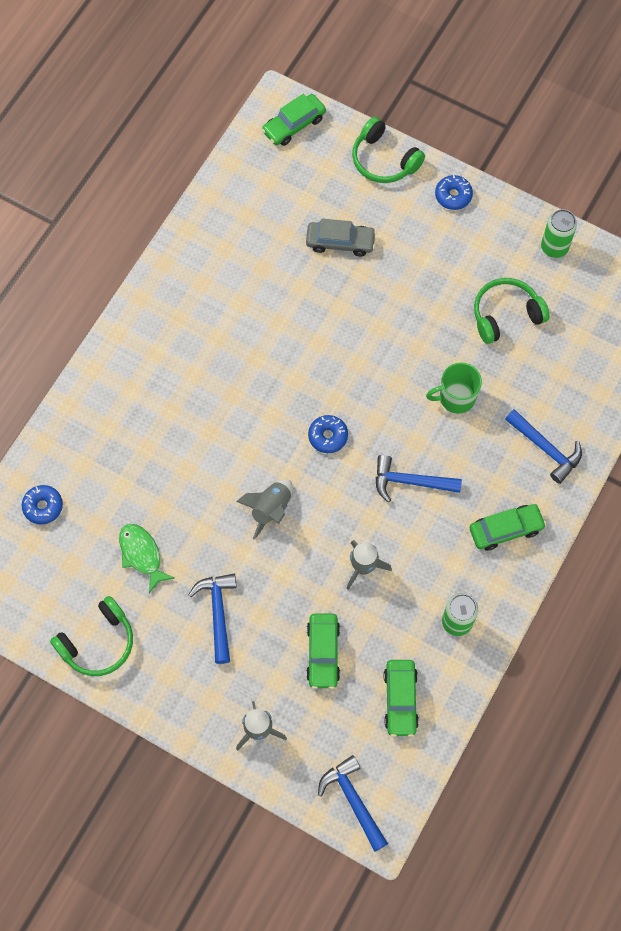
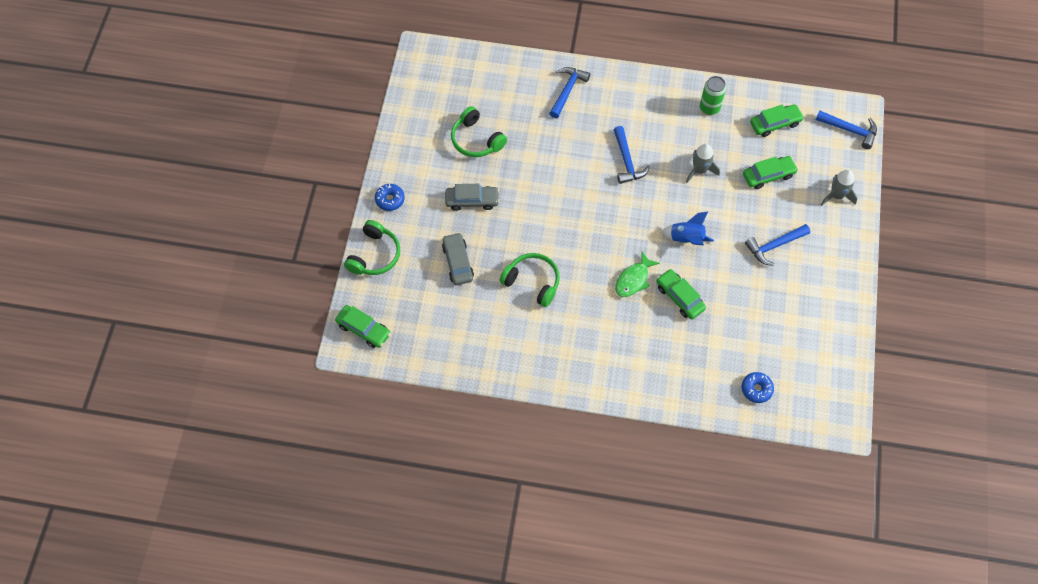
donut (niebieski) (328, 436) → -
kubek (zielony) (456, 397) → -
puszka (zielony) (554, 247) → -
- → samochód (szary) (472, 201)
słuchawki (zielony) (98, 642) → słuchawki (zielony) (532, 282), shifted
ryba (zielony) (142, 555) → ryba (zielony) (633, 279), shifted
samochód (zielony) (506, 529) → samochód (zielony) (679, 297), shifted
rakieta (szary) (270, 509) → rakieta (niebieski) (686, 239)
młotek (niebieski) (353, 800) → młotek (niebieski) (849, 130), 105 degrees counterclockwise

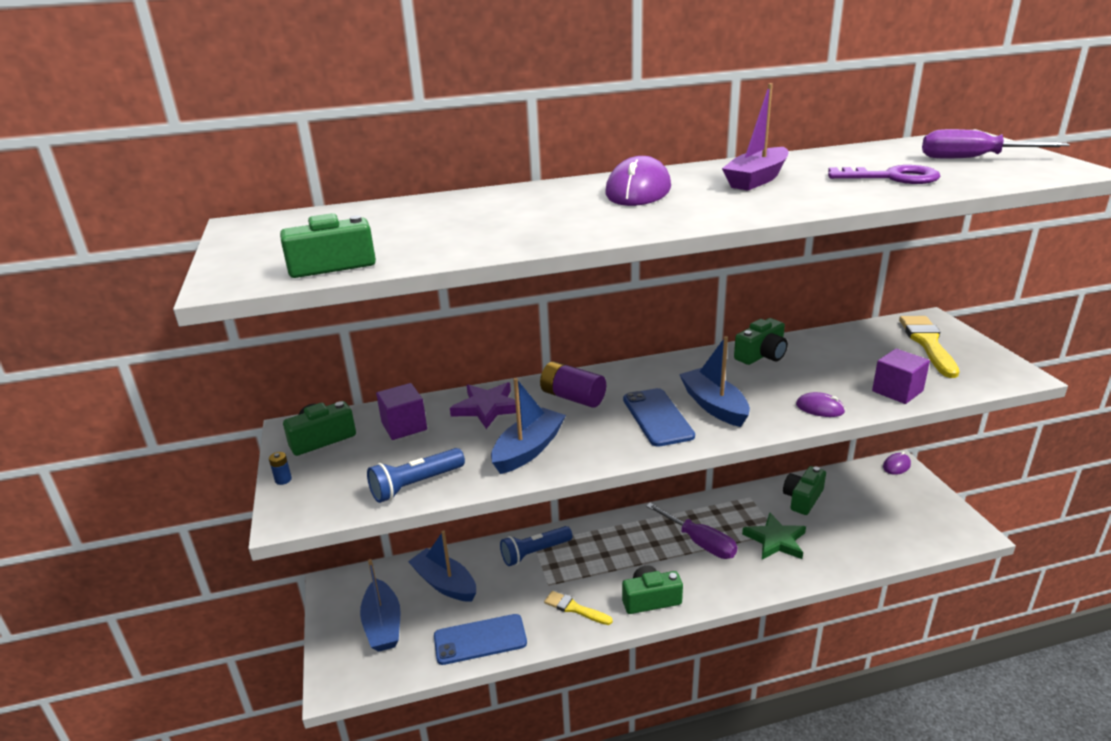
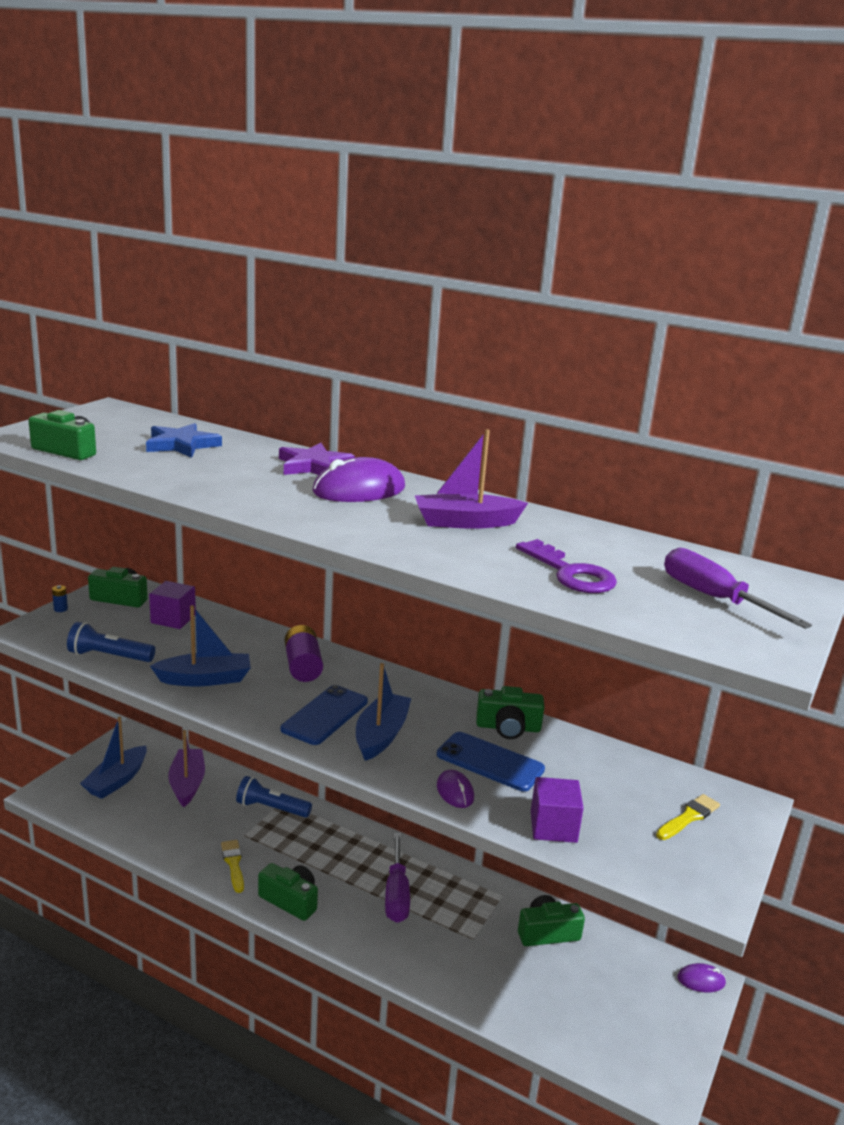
gwiazda (zielony) (775, 540) → -
- → gwiazda (niebieski) (181, 445)
telefon (niebieski) (480, 639) → telefon (niebieski) (490, 762), shifted
gwiazda (fioletowy) (487, 408) → gwiazda (fioletowy) (314, 466), shifted
łódka (niebieski) (445, 583) → łódka (fioletowy) (187, 784)
pędzel (żółty) (927, 343) → pędzel (żółty) (689, 817), x0.58

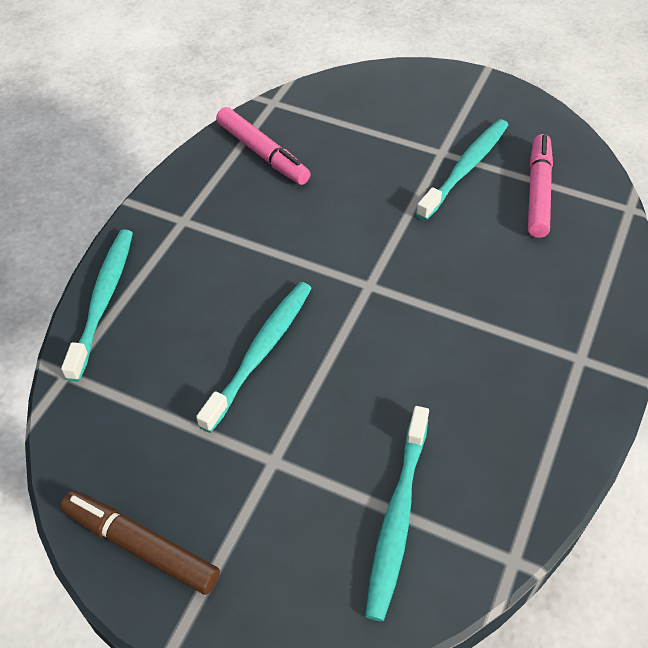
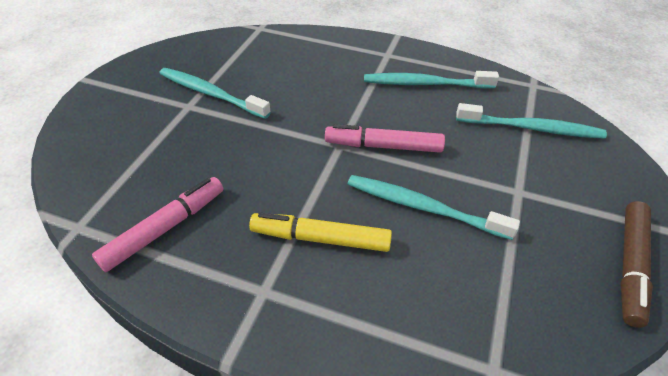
- → flamaster (żółty) (320, 238)
szczoteczka do zębów (turkusowy) (103, 300) → szczoteczka do zębów (turkusowy) (425, 84), shifted
flamaster (różowy) (538, 192) → flamaster (różowy) (383, 146), shifted

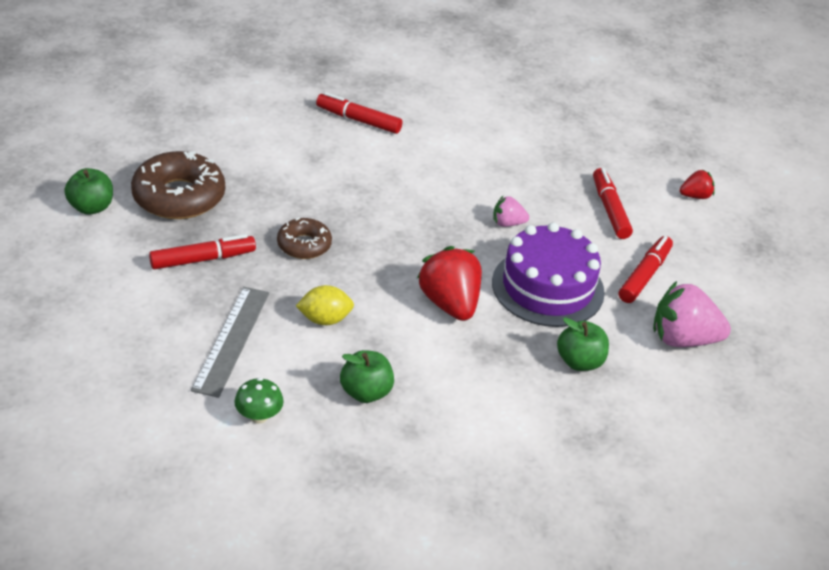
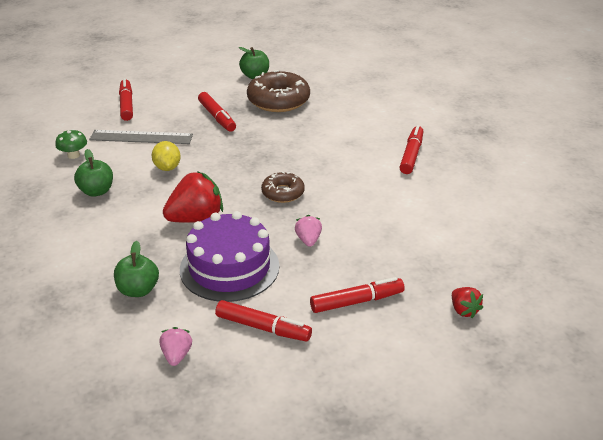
- → flamaster (czerwony) (126, 105)
donut (brązowy) (304, 245) → donut (brązowy) (283, 193), shifted
truskawka (czerwony) (695, 196) → truskawka (czerwony) (464, 310), shifted
truskawka (różowy) (683, 339) → truskawka (różowy) (176, 355), x0.52

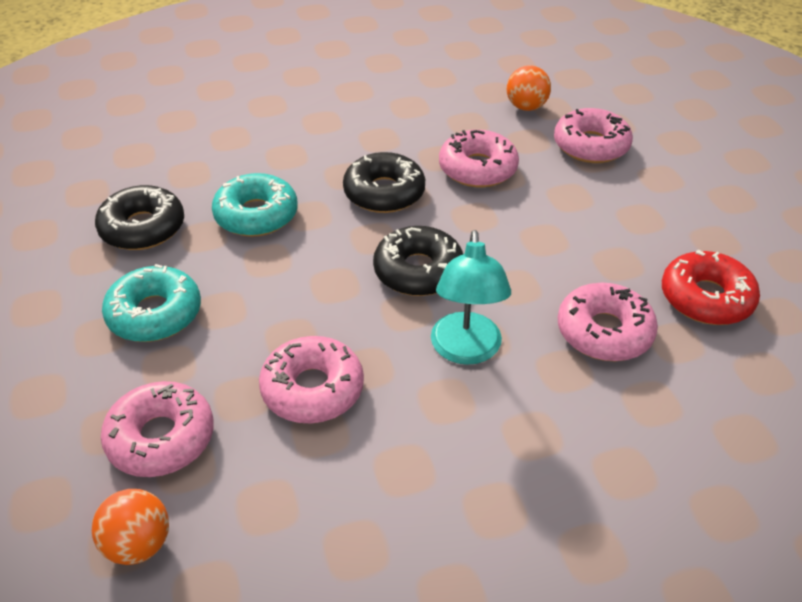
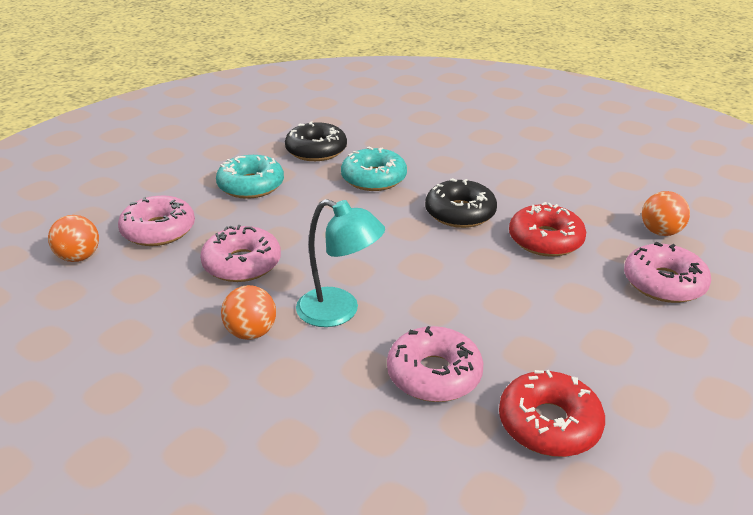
donut (czarny) (418, 271) → -
- → piłka (pomarańczowy) (251, 333)
donut (różowy) (477, 168) → donut (czerwony) (545, 240)
lampka (turkusowy) (466, 351) → lampka (turkusowy) (339, 312), 120 degrees counterclockwise

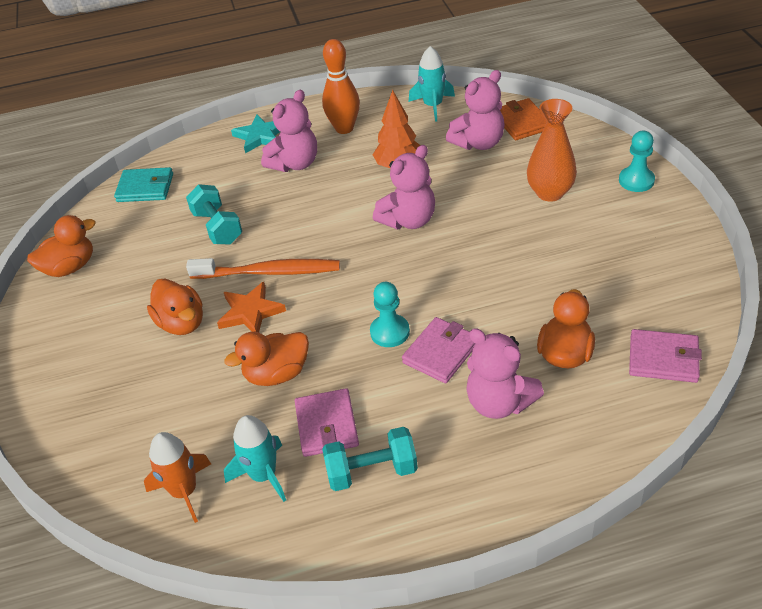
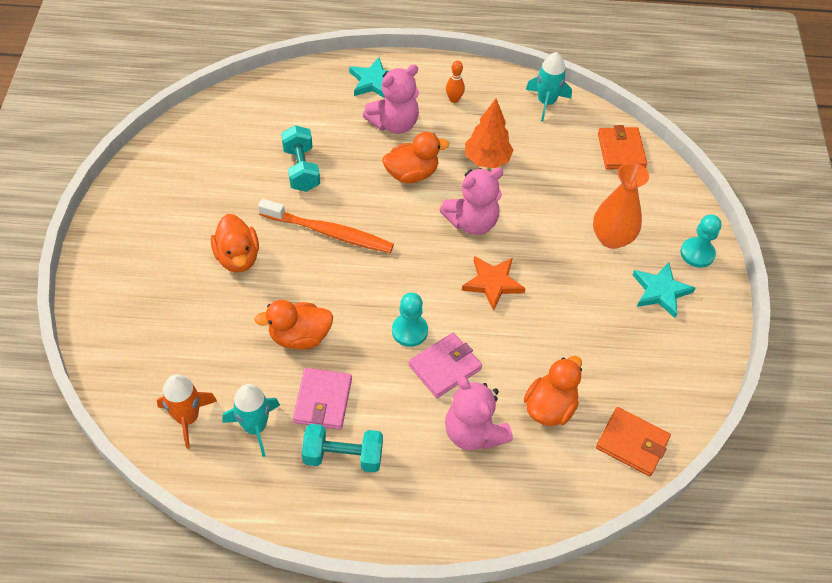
portfel (turkusowy) (145, 188) → -
miś (różowy) (478, 143) → -
- → gwiazda (turkusowy) (660, 291)
kaczka (pomarańczowy) (70, 267) → kaczka (pomarańczowy) (411, 174), shifted
gwiazda (pomarańczowy) (250, 312) → gwiazda (pomarańczowy) (493, 283), shifted
portfel (różowy) (663, 359) → portfel (pomarańczowy) (632, 443)
kręgiel (pomarańczowy) (344, 128) → kręgiel (pomarańczowy) (454, 99), x0.52

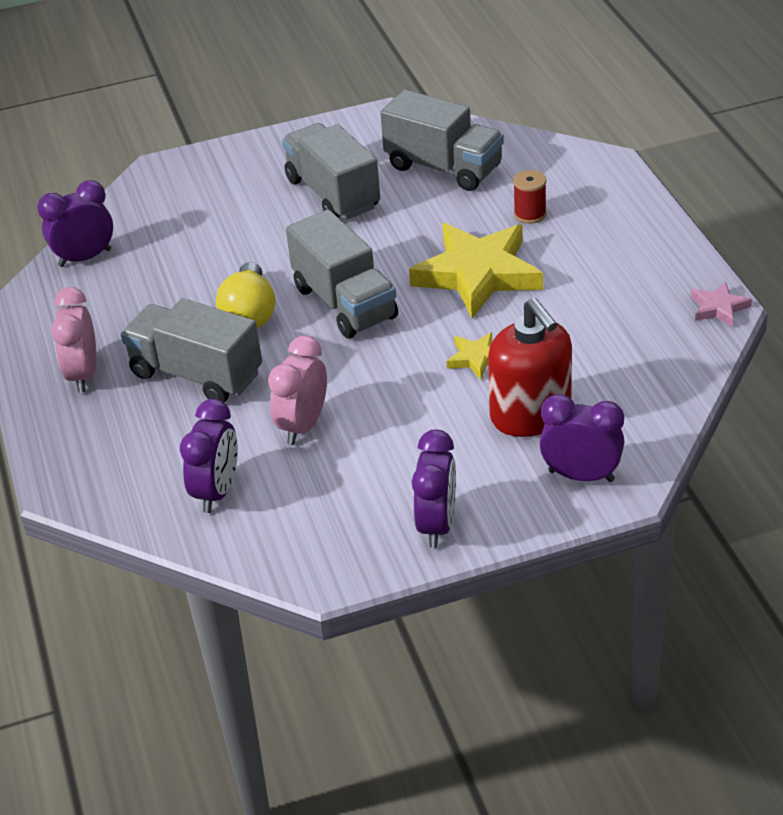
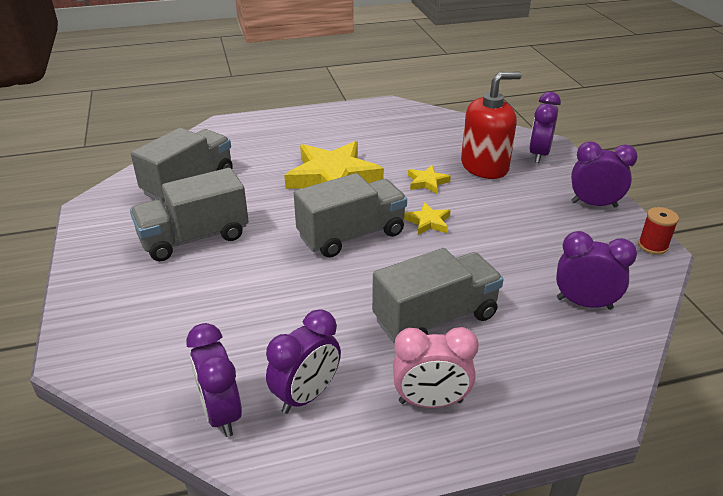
żarówka (żółty) (249, 314) → -
budzik (różowy) (303, 426) → -
gwiazda (różowy) (719, 308) → -
- → budzik (fioletowy) (306, 395)
- → gwiazda (żółty) (428, 222)
szpulka (czerwony) (530, 214) → szpulka (czerwony) (652, 246), shifted
ciężarówka (szary) (196, 374) → ciężarówka (szary) (435, 318), 150 degrees counterclockwise

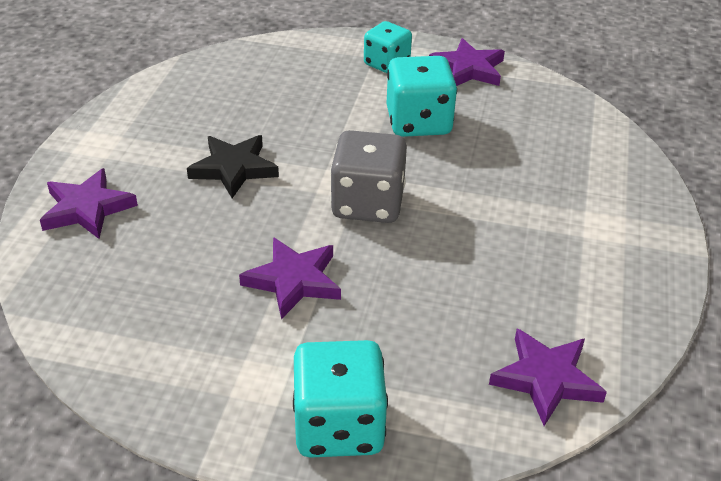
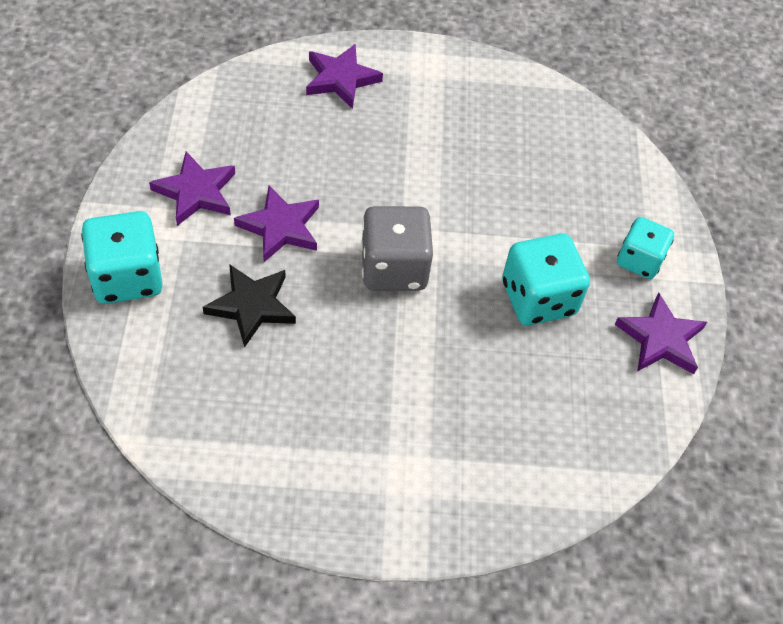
gwiazda (czarny) (234, 169) → gwiazda (czarny) (251, 306), shifted
gwiazda (fioletowy) (546, 379) → gwiazda (fioletowy) (196, 192), shifted

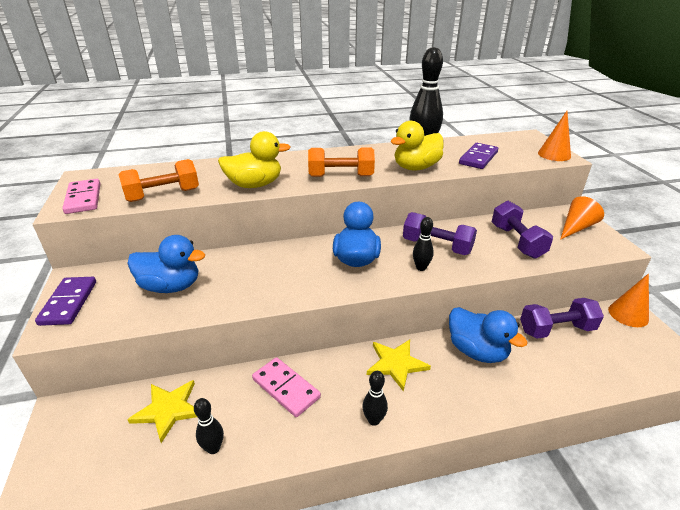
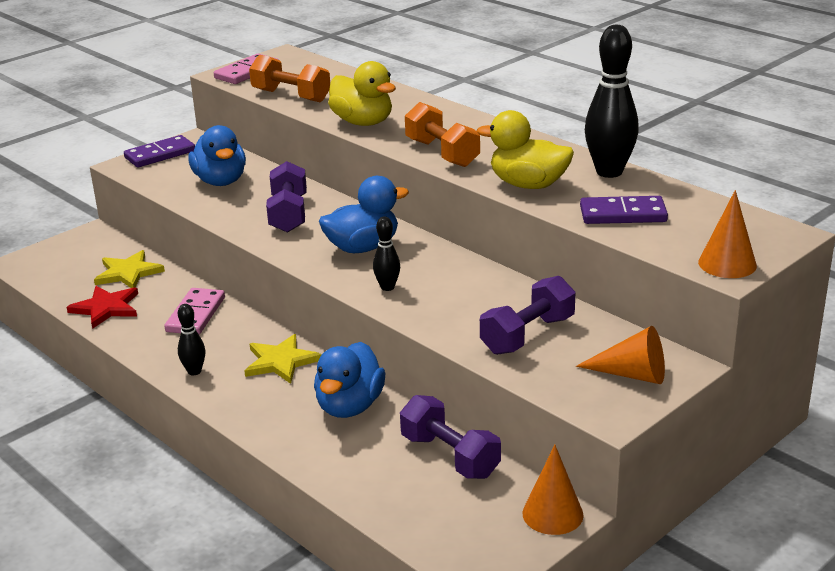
hantel (fioletowy) (437, 246) → hantel (fioletowy) (289, 214), shifted
kręgiel (czarny) (213, 448) → gwiazda (czerwony) (106, 308)

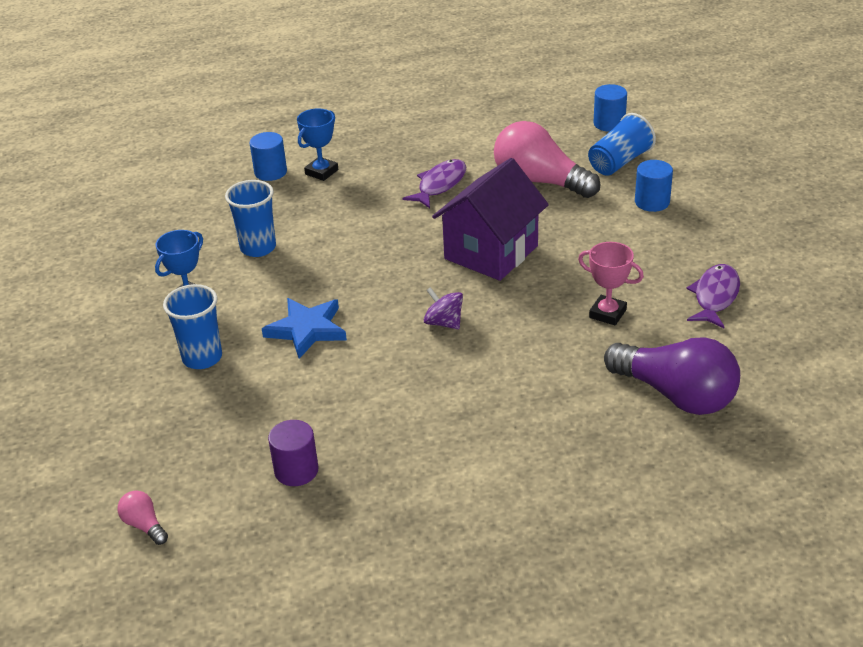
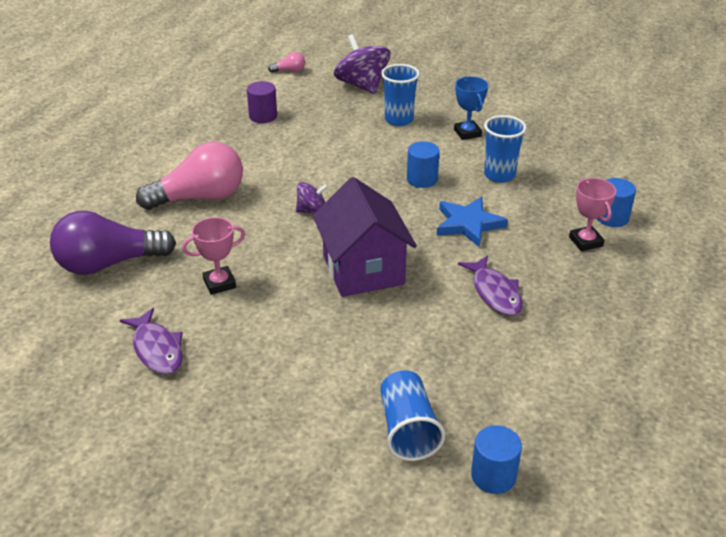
- → bączek (fioletowy) (362, 85)
gwiazda (niebieski) (307, 330) → gwiazda (niebieski) (468, 224), shifted
żarówka (różowy) (540, 181) → żarówka (różowy) (199, 197), shifted
walec (niebieski) (652, 202) → walec (niebieski) (422, 179), shifted
puchar (niebieski) (321, 172) → puchar (różowy) (585, 242)

